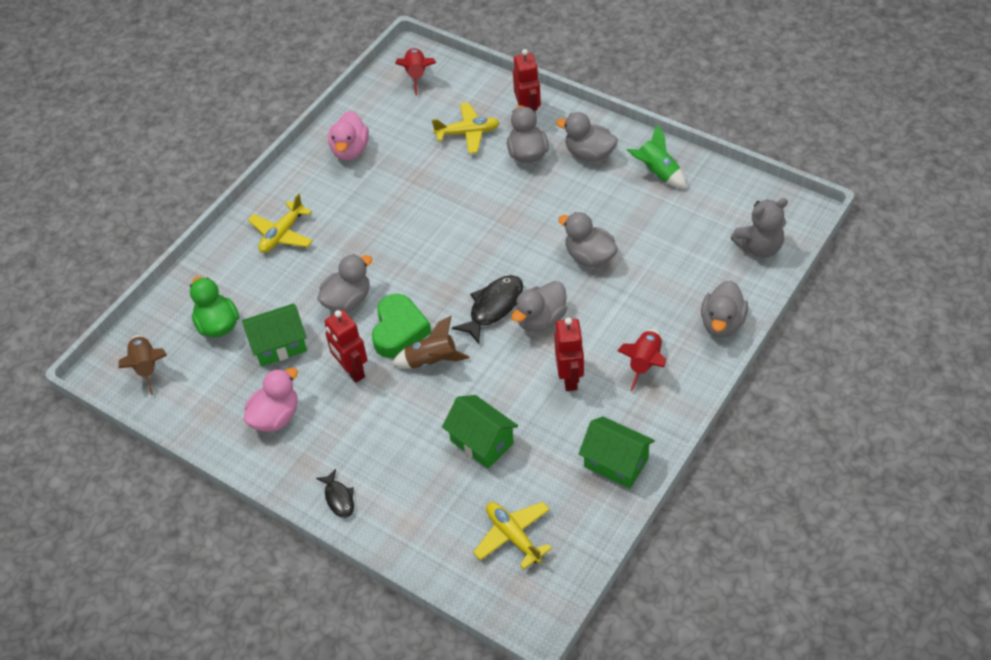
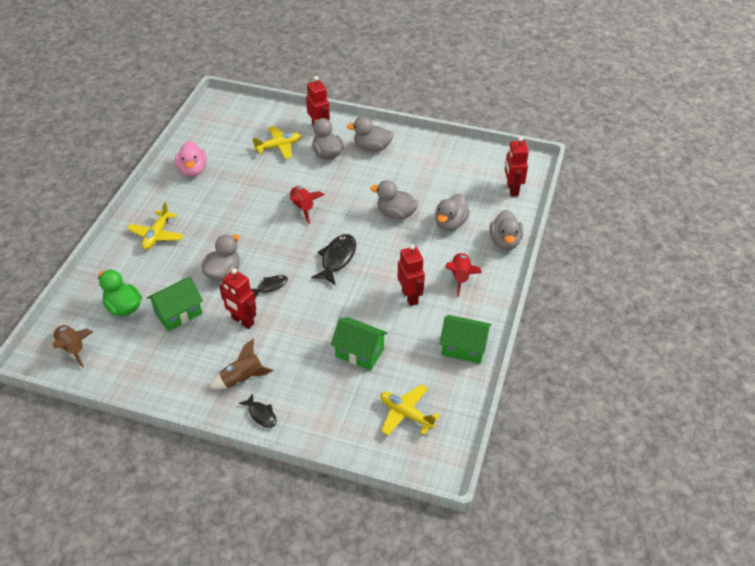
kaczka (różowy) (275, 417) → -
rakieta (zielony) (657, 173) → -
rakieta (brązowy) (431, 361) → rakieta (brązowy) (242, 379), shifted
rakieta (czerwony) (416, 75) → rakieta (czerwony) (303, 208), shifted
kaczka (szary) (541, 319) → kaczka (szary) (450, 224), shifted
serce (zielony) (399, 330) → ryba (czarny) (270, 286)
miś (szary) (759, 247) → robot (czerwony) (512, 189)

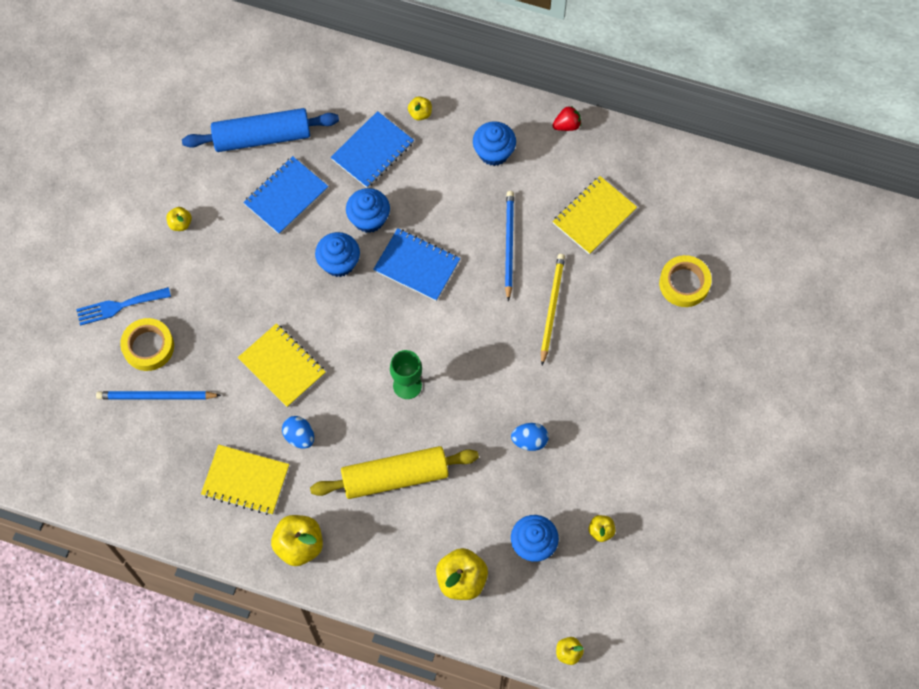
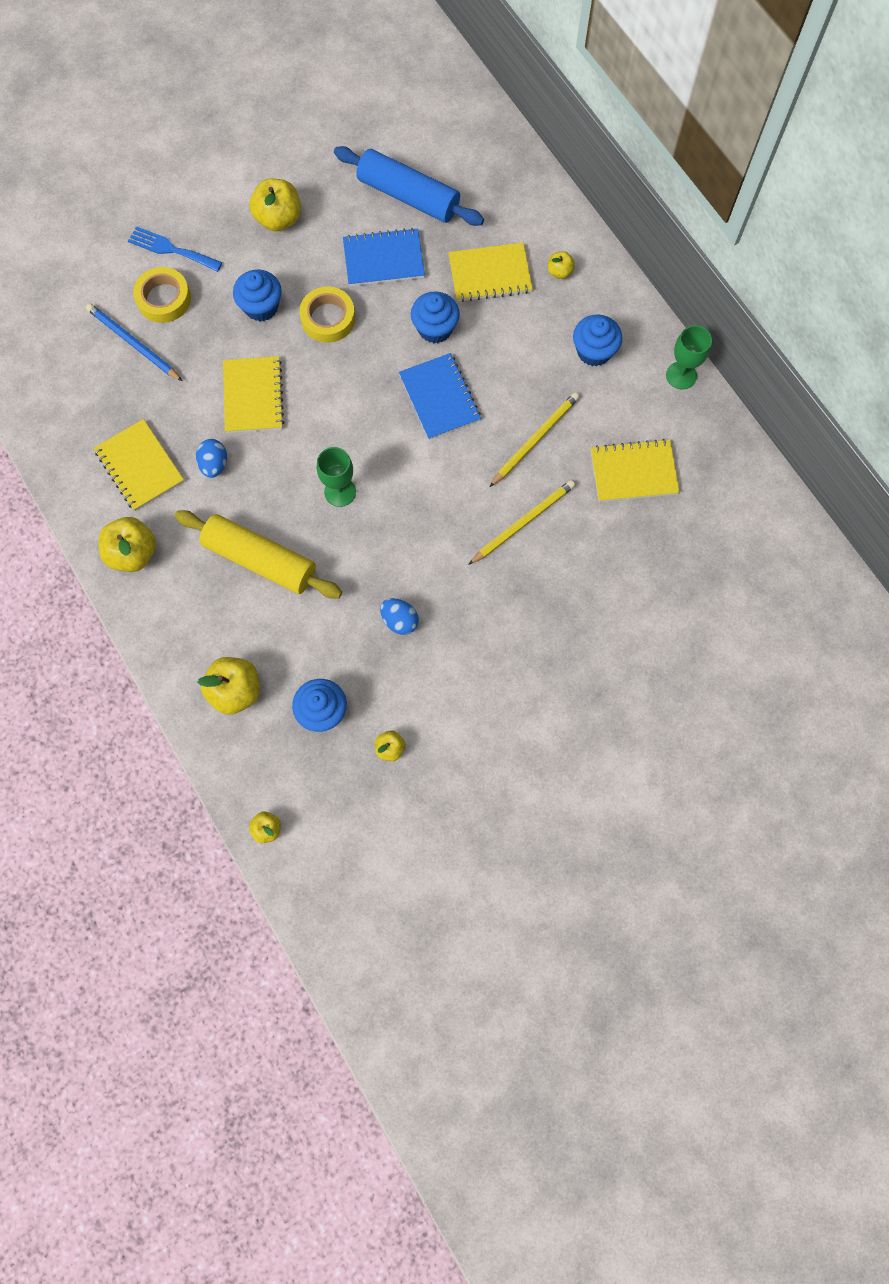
muffinka (niebieski) (339, 263) → muffinka (niebieski) (261, 306), shifted
taśma klejąca (żółty) (684, 283) → taśma klejąca (żółty) (328, 318), shifted
truskawka (czerwony) (567, 125) → kielich (zielony) (681, 375)
zeszyt (niebieski) (372, 151) → zeszyt (żółty) (490, 274)
ołówek (niebieski) (509, 244) → ołówek (żółty) (535, 439)
jabłko (żółty) (180, 223) → jabłko (żółty) (278, 219), x1.89

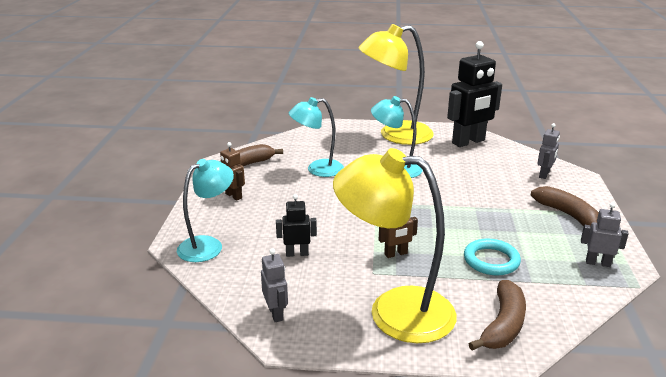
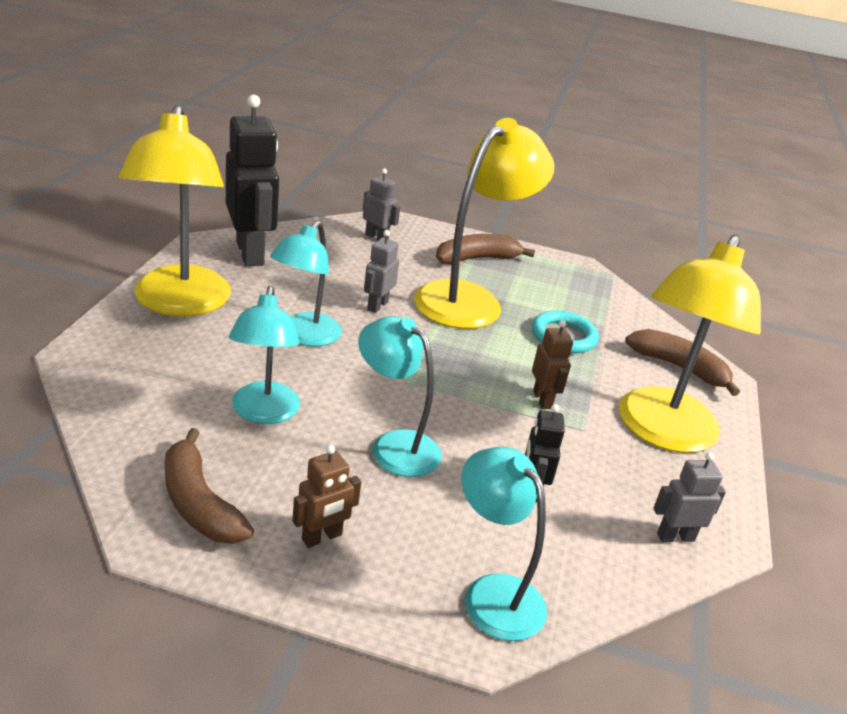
- → lampka (turkusowy) (394, 445)
- → lampka (żółty) (469, 299)
robot (szary) (597, 263) → robot (szary) (377, 305), shifted

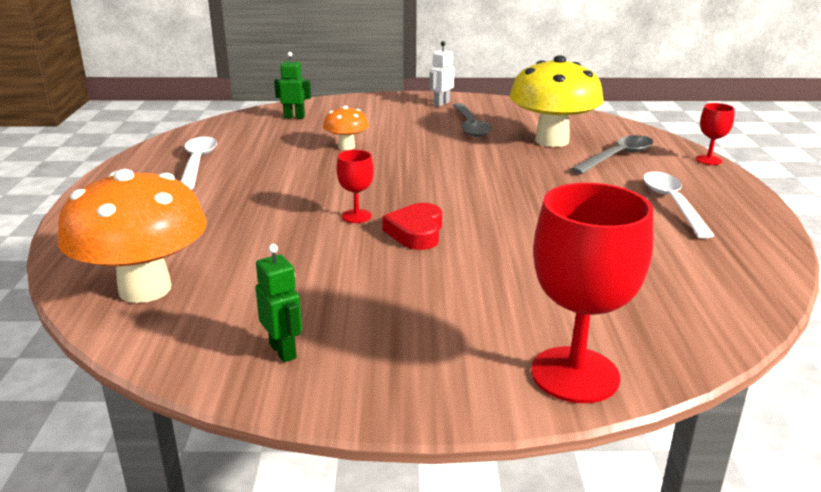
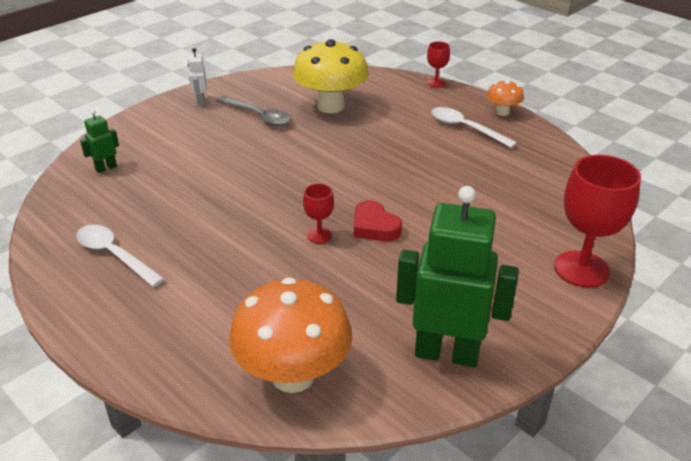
łyżka (szary) (617, 157) → -
grzyb (pomarańczowy) (346, 147) → grzyb (pomarańczowy) (502, 112), shifted
robot (zielony) (283, 351) → robot (zielony) (446, 353), x2.27

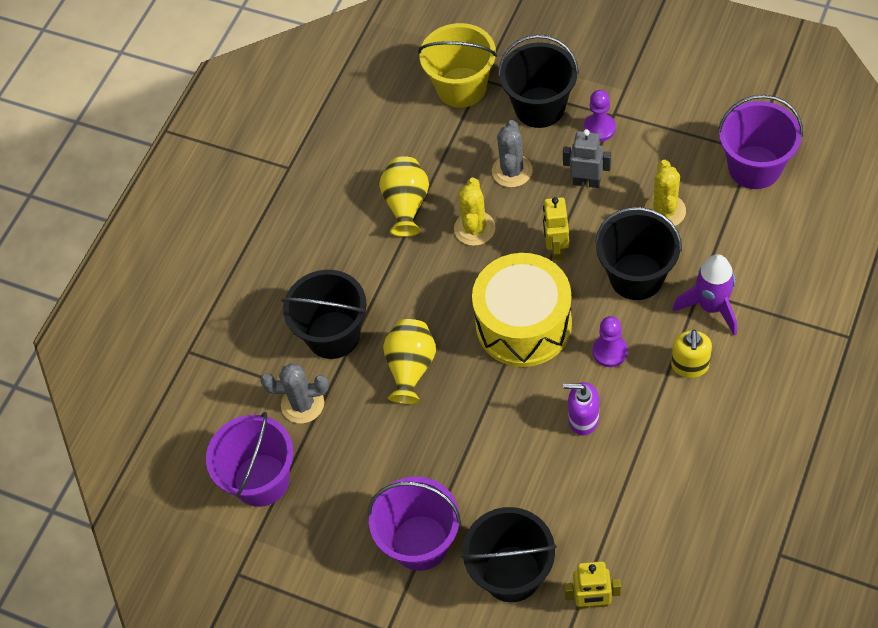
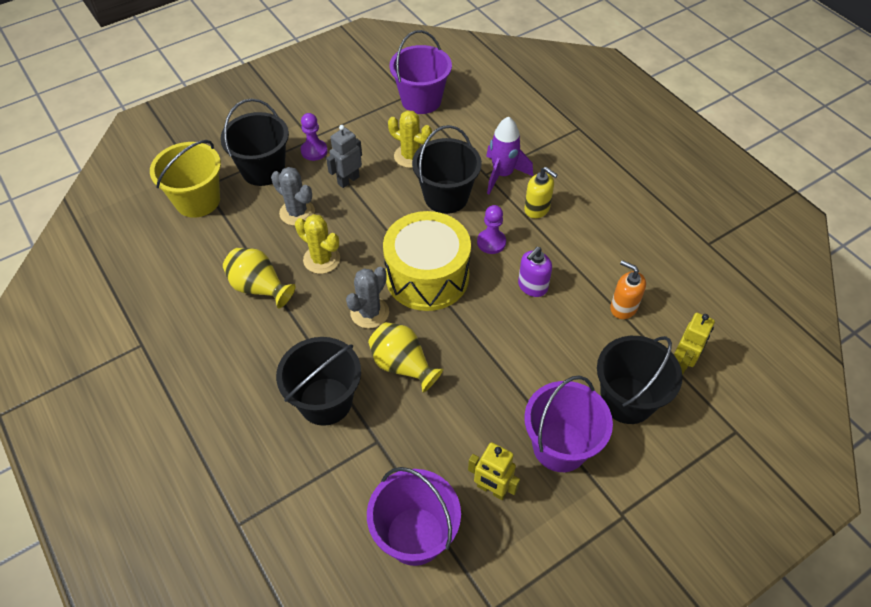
- → dozownik mydła (pomarańczowy) (623, 307)
kaktus (szary) (302, 404) → kaktus (szary) (369, 312), shifted
robot (żółty) (556, 248) → robot (żółty) (491, 489), shifted

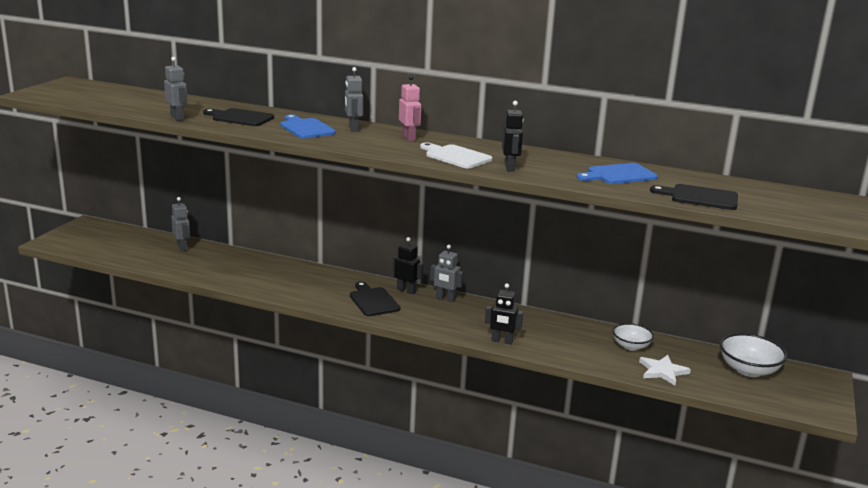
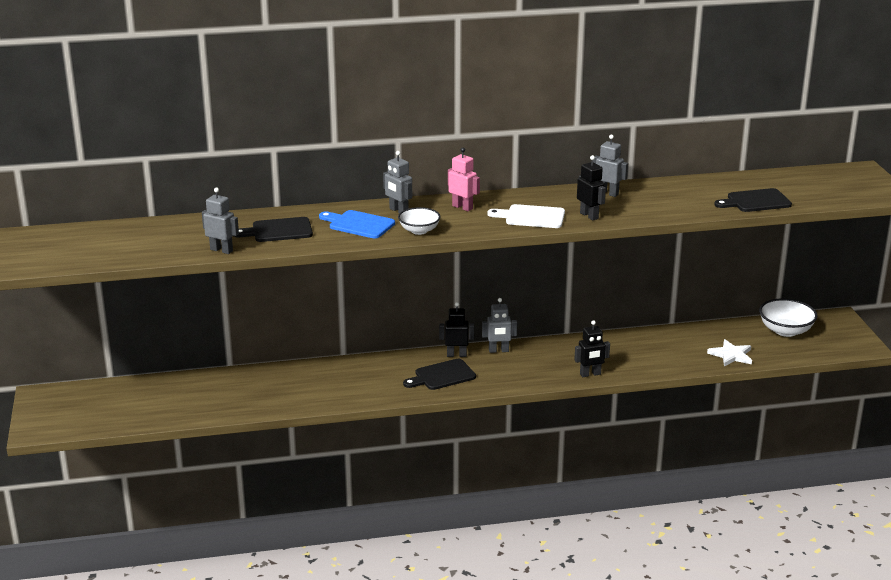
deska do krojenia (niebieski) (618, 175) → -
robot (szary) (182, 247) → robot (szary) (608, 193), shifted
miska (biały) (631, 346) → miska (biały) (419, 231), shifted
deska do krojenia (czarny) (373, 301) → deska do krojenia (czarny) (442, 376), 60 degrees counterclockwise

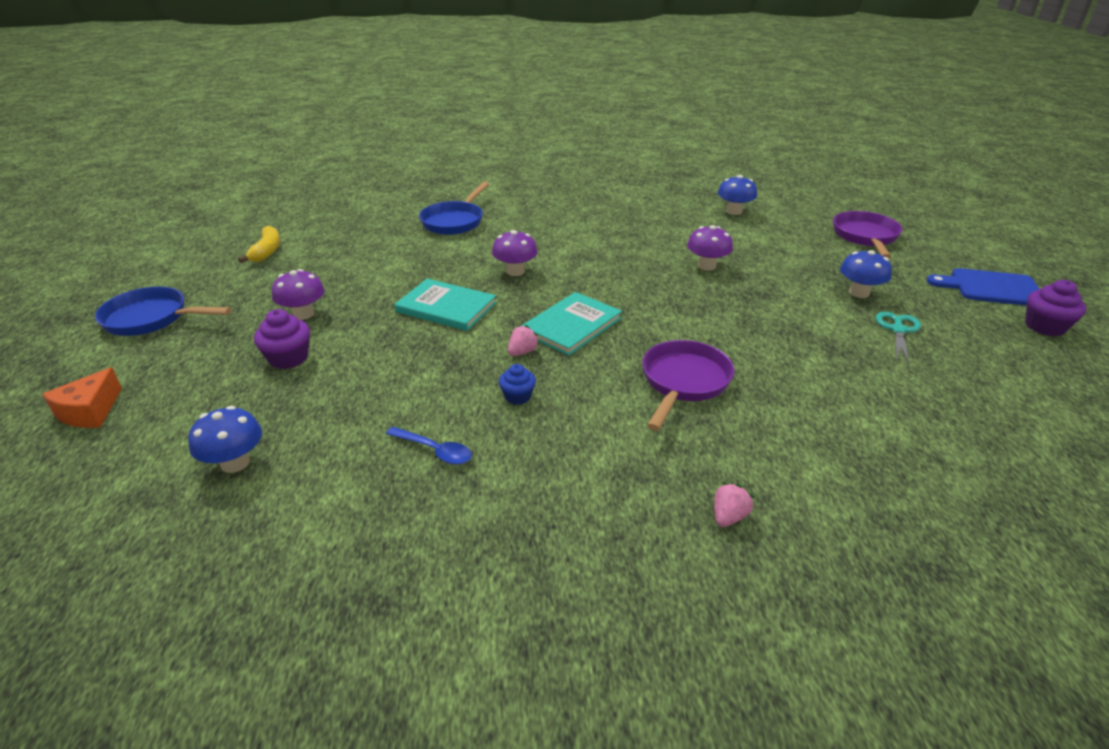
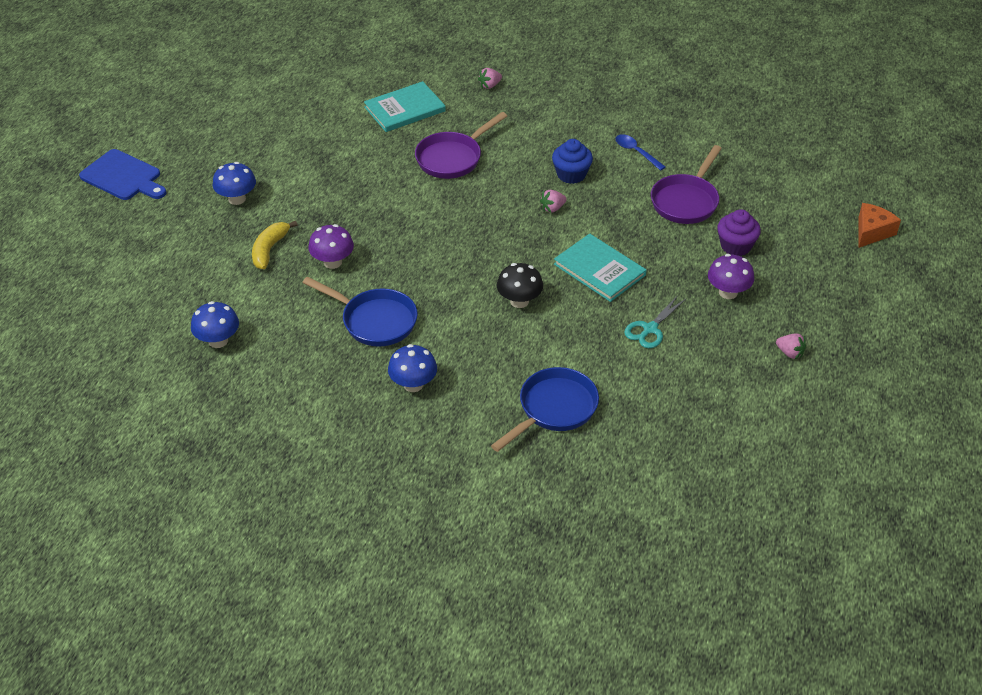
muffinka (fioletowy) (1044, 326) → -
- → truskawka (różowy) (790, 353)
patelnia (niebieski) (152, 319) → patelnia (niebieski) (374, 321), shifted
grzyb (niebieski) (235, 463) → grzyb (niebieski) (413, 384), shifted
banan (żółty) (267, 251) → banan (żółty) (269, 250), shifted
książka (turkusowy) (572, 325) → książka (turkusowy) (405, 109), shifted
patelnia (fioletowy) (865, 237) → patelnia (fioletowy) (686, 201), shifted
nożyczki (turkusowy) (898, 329) → nożyczki (turkusowy) (650, 329), shifted
grzyb (fioletowy) (515, 271) → grzyb (czarny) (519, 301)
muffinka (niebieski) (517, 396) → muffinka (niebieski) (571, 174), x1.55

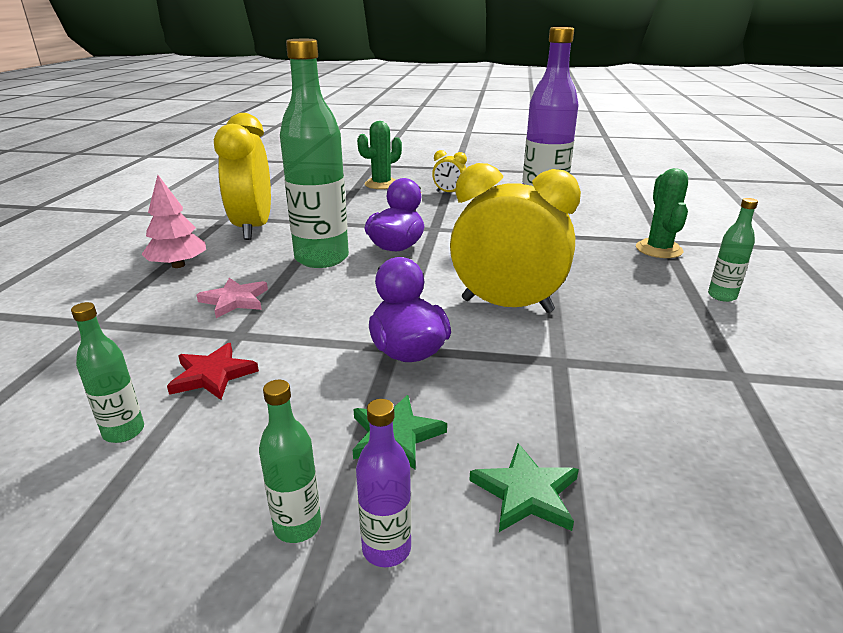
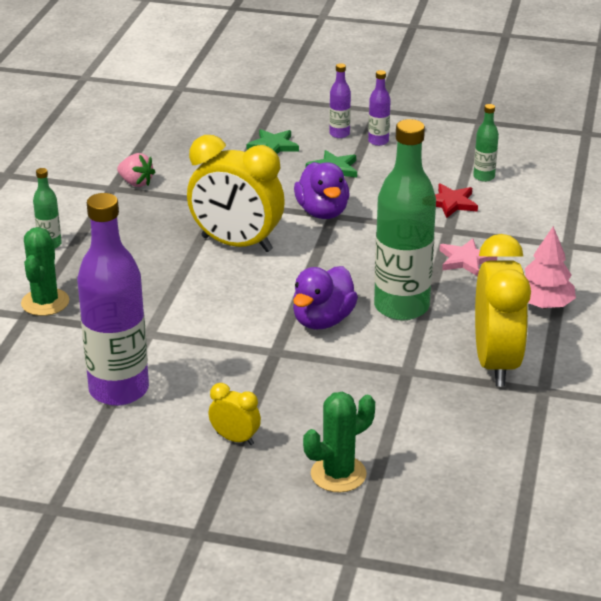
- → truskawka (różowy) (136, 183)
butelka (zielony) (297, 526) → butelka (fioletowy) (378, 141)

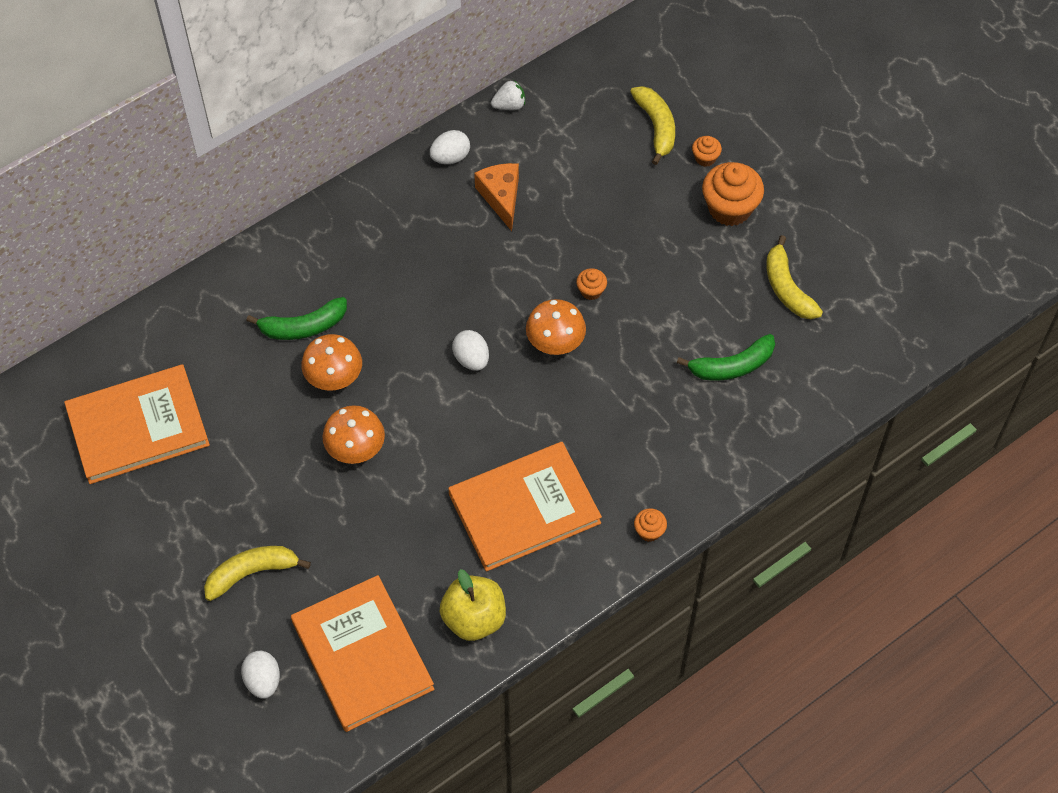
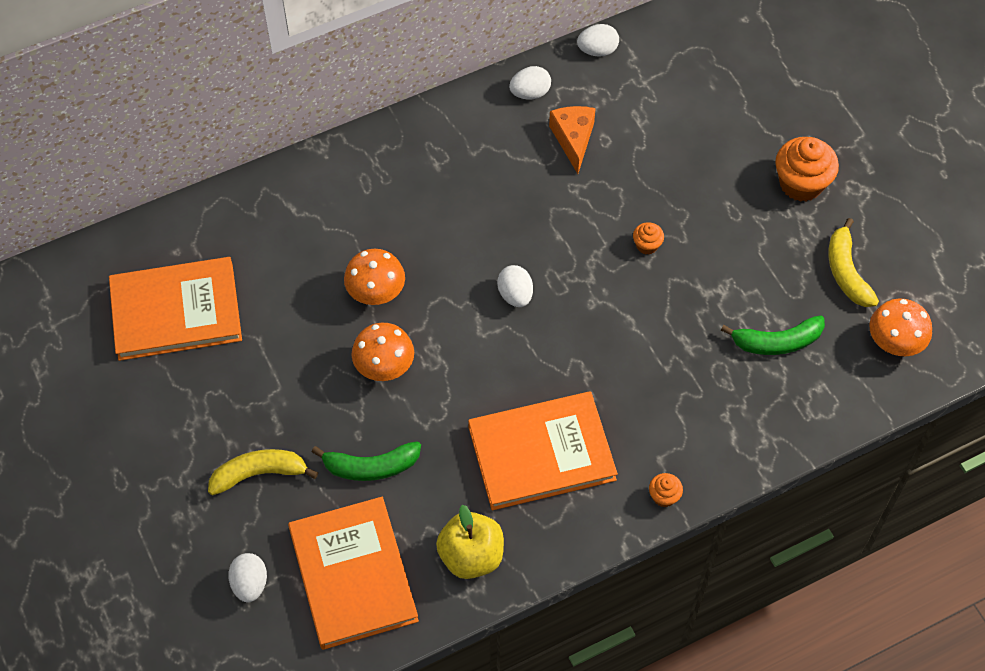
banan (żółty) (656, 127) → -
muffinka (pomarańczowy) (705, 158) → -
banan (zielony) (303, 326) → banan (zielony) (371, 466), shifted
grzyb (pomarańczowy) (555, 343) → grzyb (pomarańczowy) (894, 343), shifted
truskawka (biały) (509, 105) → jajko (biały) (597, 50)

